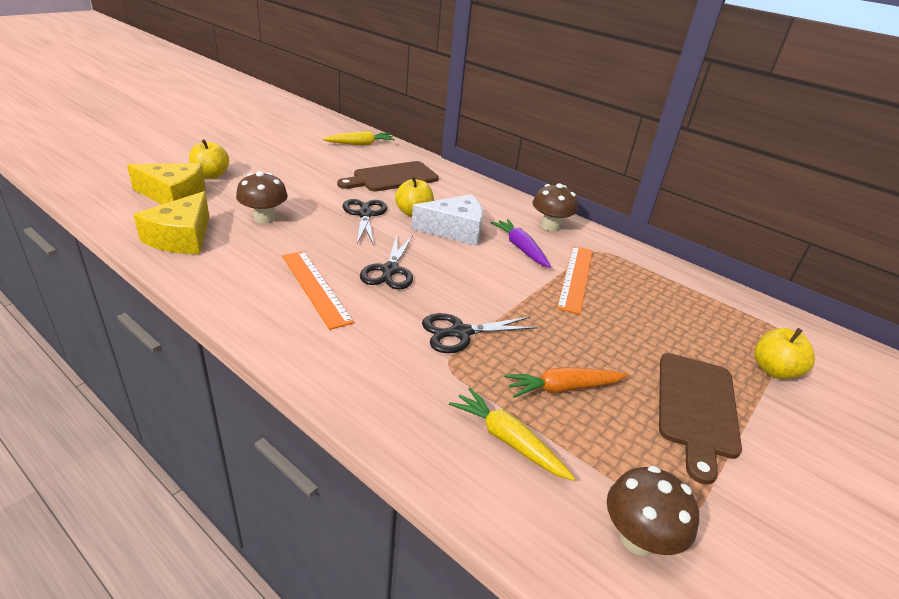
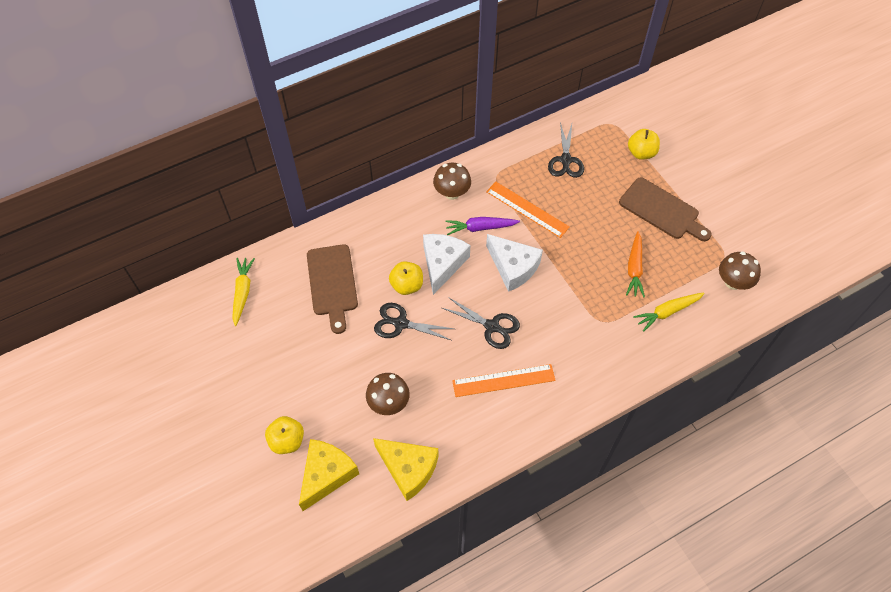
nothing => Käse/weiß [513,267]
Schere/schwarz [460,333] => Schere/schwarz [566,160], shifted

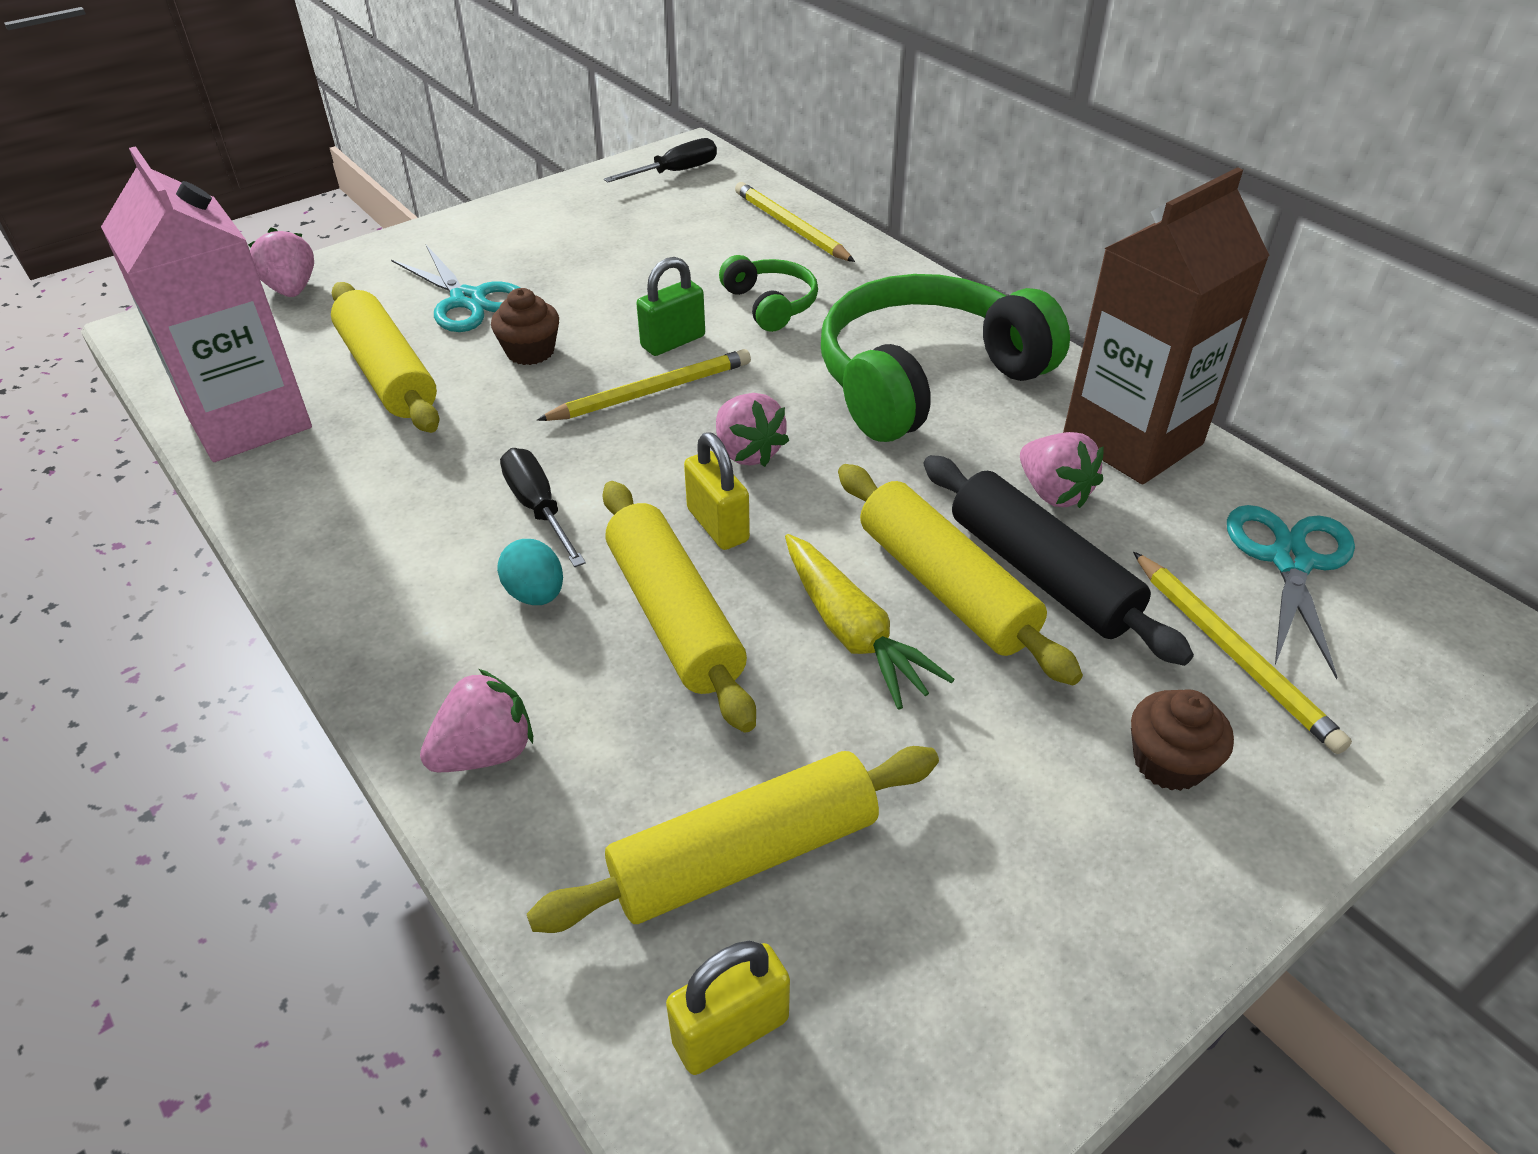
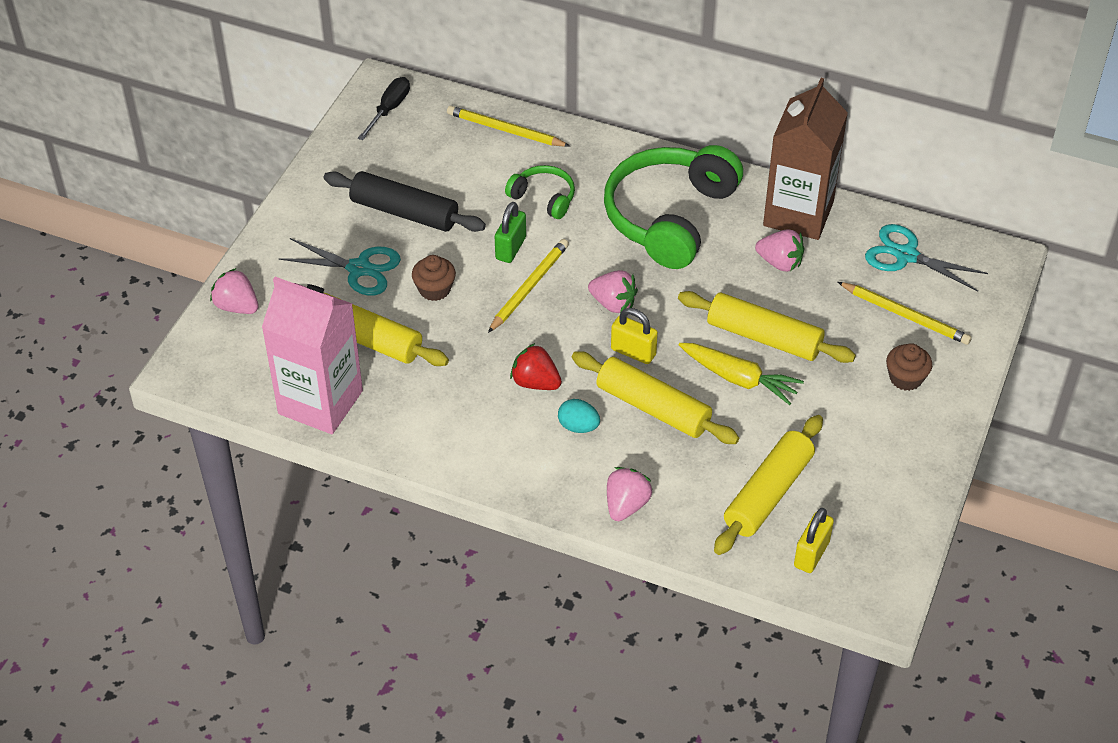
Nudelholz/schwarz [1041,573] => Nudelholz/schwarz [404,212], shifted
Schraubenzieher/schwarz [538,508] => Erdbeere/rot [535,382]
Schere/türkis [1290,561] => Schere/türkis [906,255], 45 degrees counterclockwise

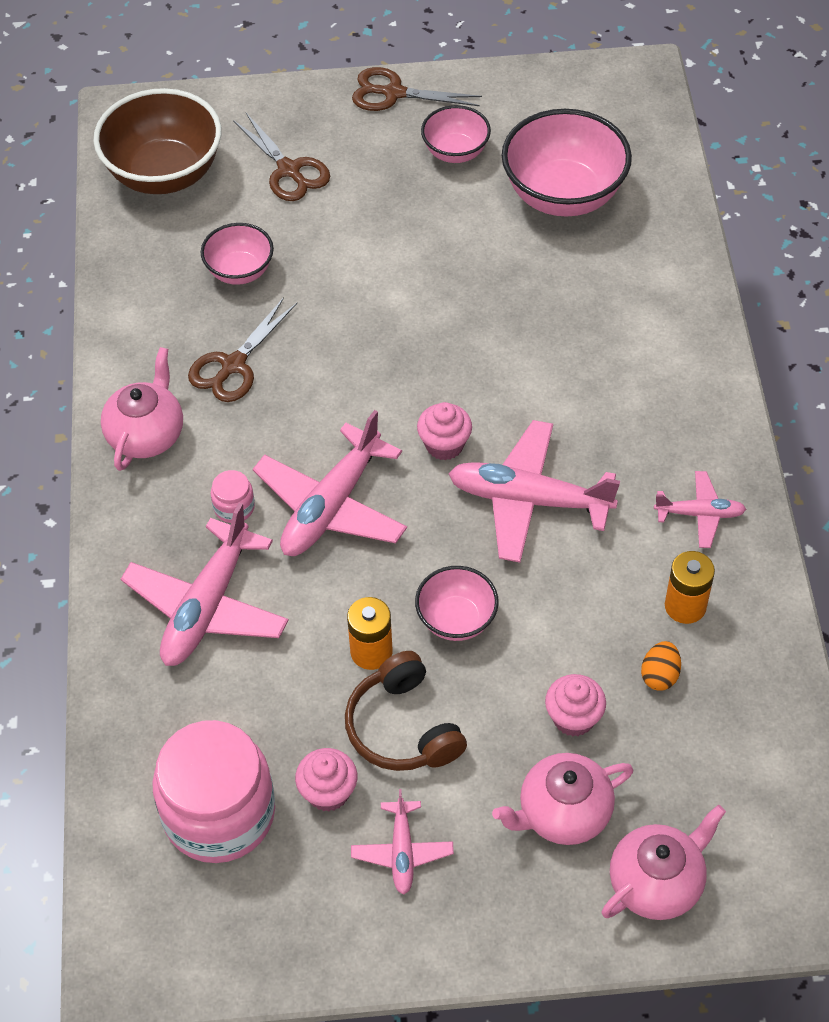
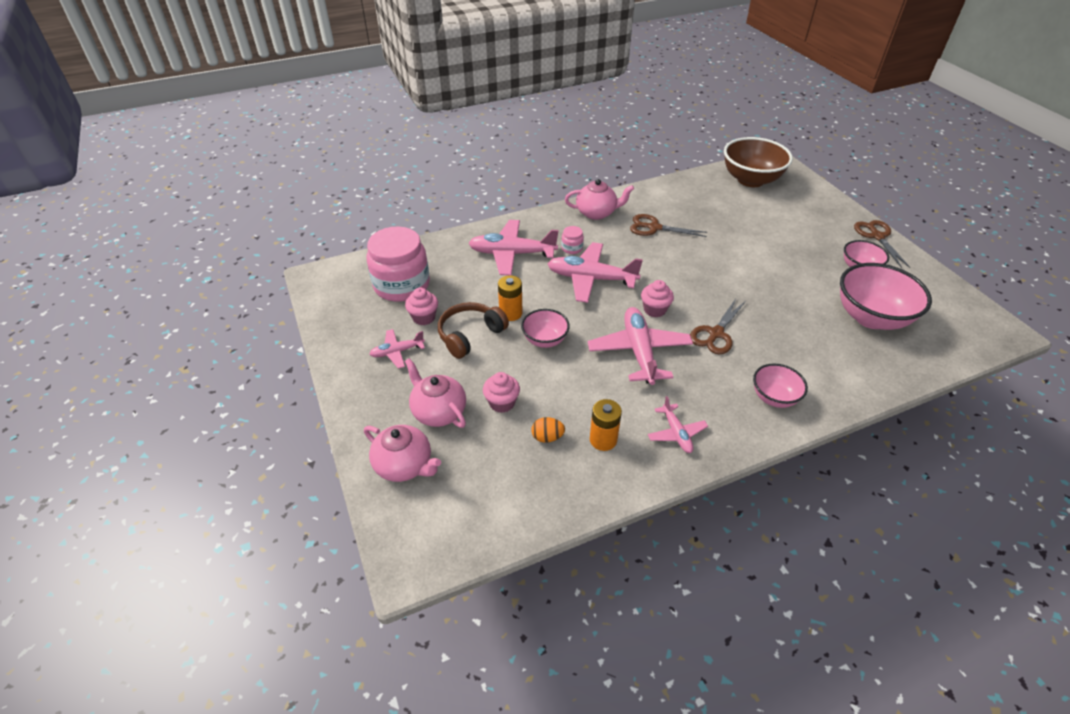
Schere/braun [289,170] => Schere/braun [716,334], shifted
Schüssel/rosa [240,271] => Schüssel/rosa [774,397], shifted

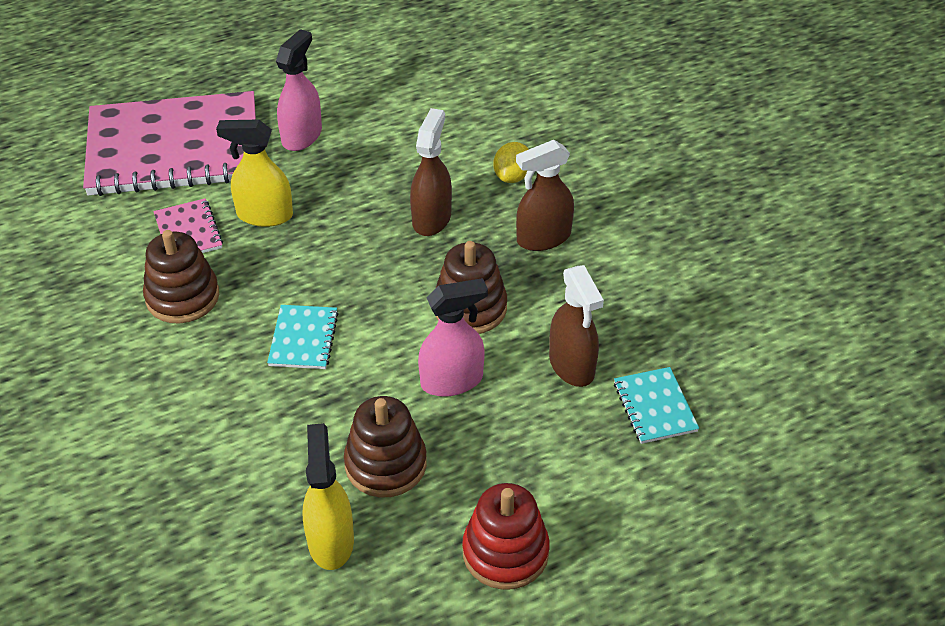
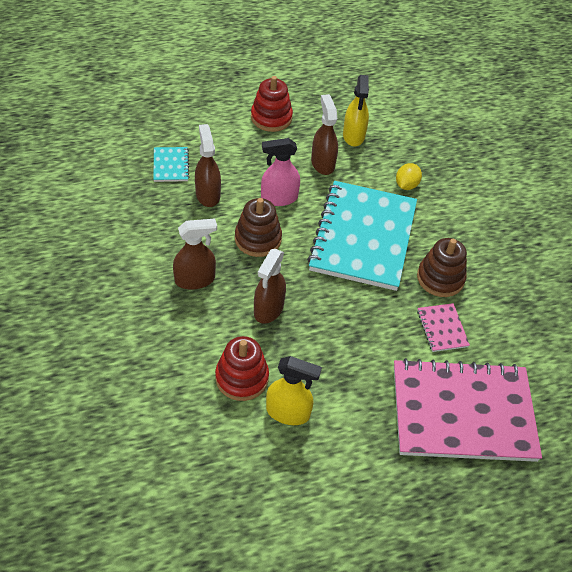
nothing => Stapelspielzeug/rot [242,378]
Sprühflasche/gelb [264,215] => Sprühflasche/gelb [288,412], shifted
Notizbuch/türkis [303,339] => Notizbuch/türkis [363,237], x2.47
Stapelspielzeug/braun [385,464] => Sprühflasche/braun [322,163]
Zitrone/gelb [512,176] => Zitrone/gelb [406,185], shifted
Sprühflasche/rosa [302,136] => nothing

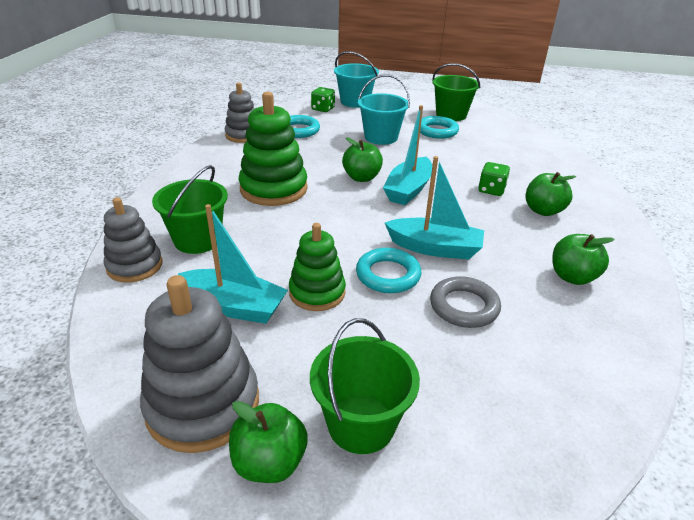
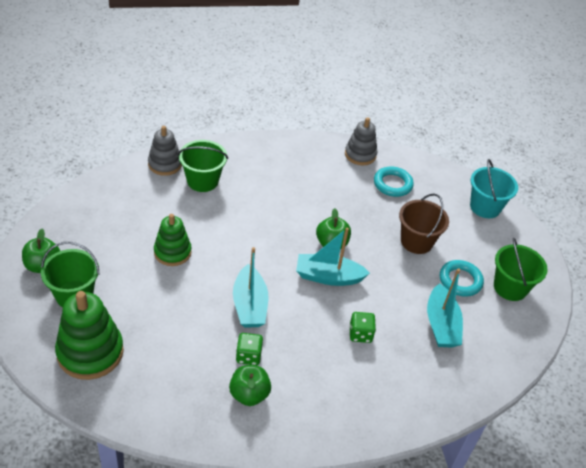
Stapelspielzeug/grün [273,189] => Stapelspielzeug/grün [90,352], shifted
Spielwürfel/grün [323,109] => Spielwürfel/grün [248,356], shifted
Eimer/türkis [381,137] => Eimer/braun [416,241]
Boot/türkis [234,306] => Boot/türkis [441,325], shifted
Stapelspielzeug/grau [203,404] => nothing
Ring/türkis [388,275] => nothing
Ring/grau [464,306] => nothing
Apfel/grün [543,211] => nothing

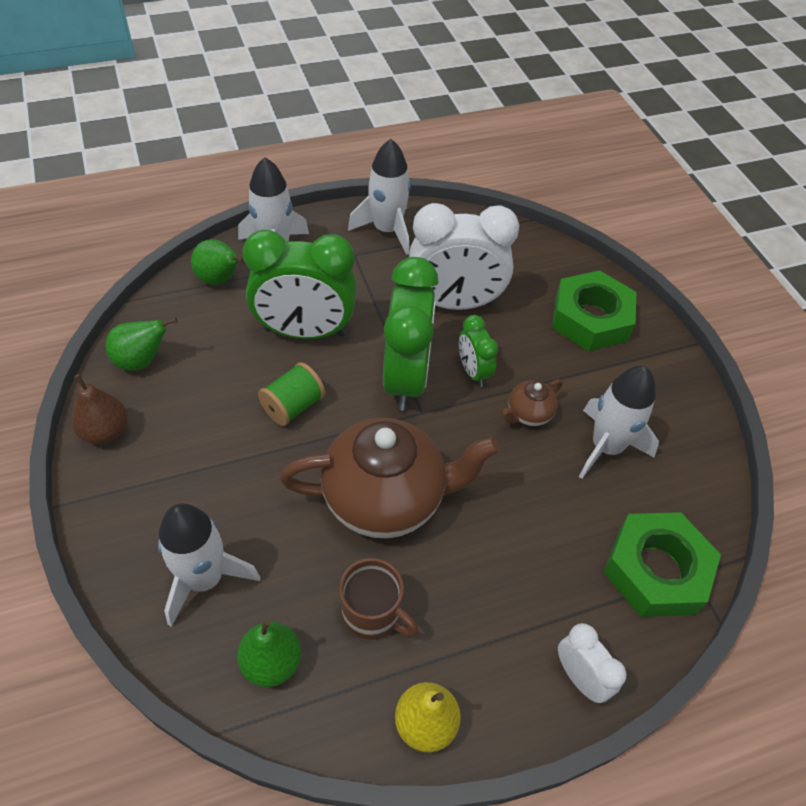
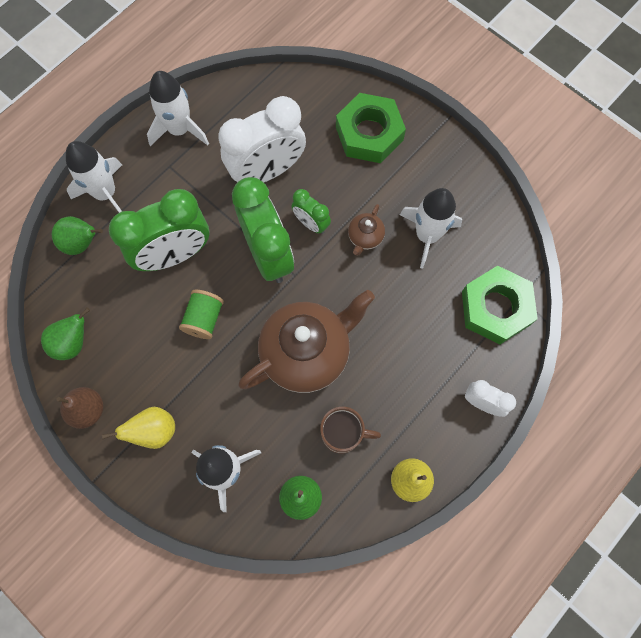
nothing => Birne/gelb [154,431]

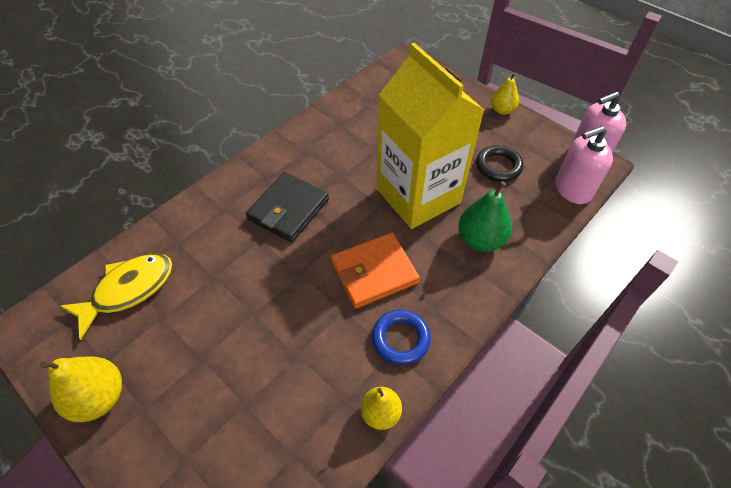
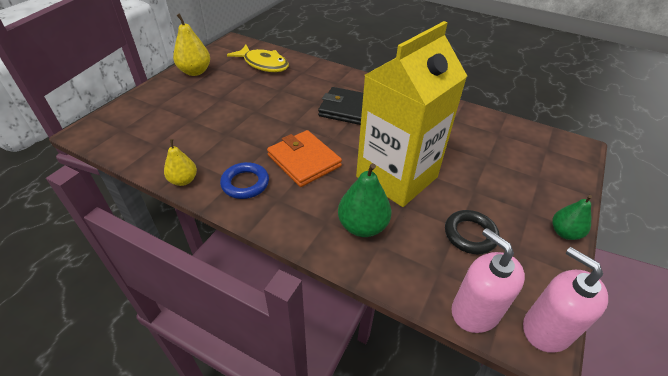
Birne/gelb [502,110] => Birne/grün [564,232]

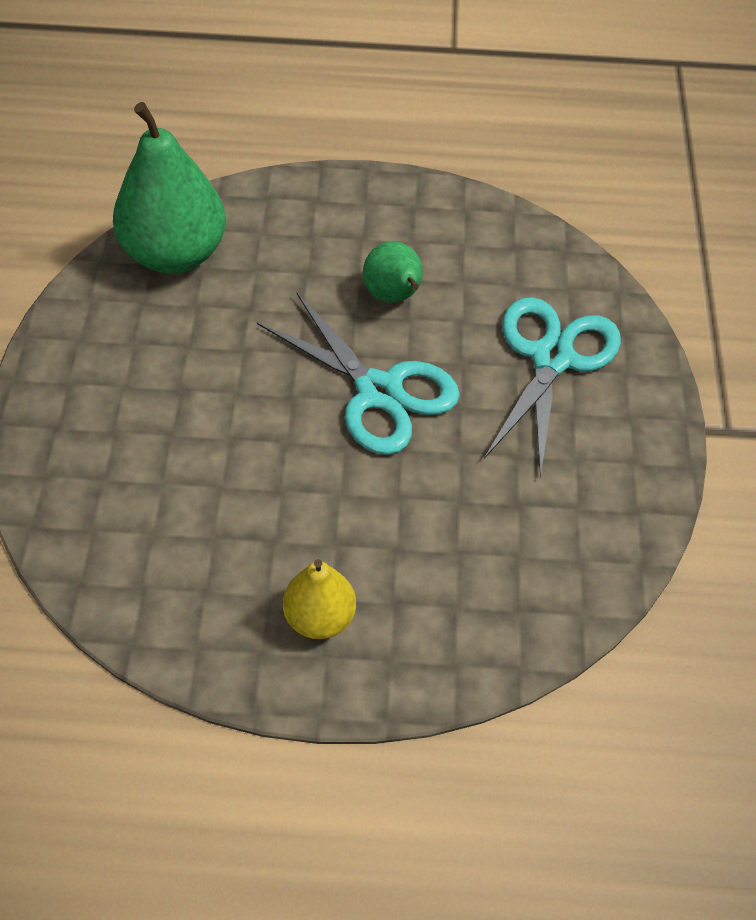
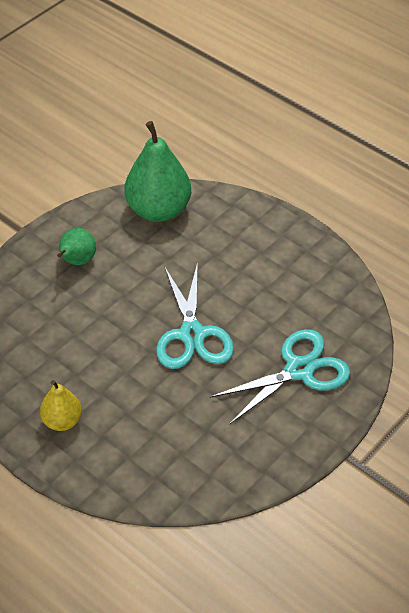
Birne/grün [394,297] => Birne/grün [77,261], shifted

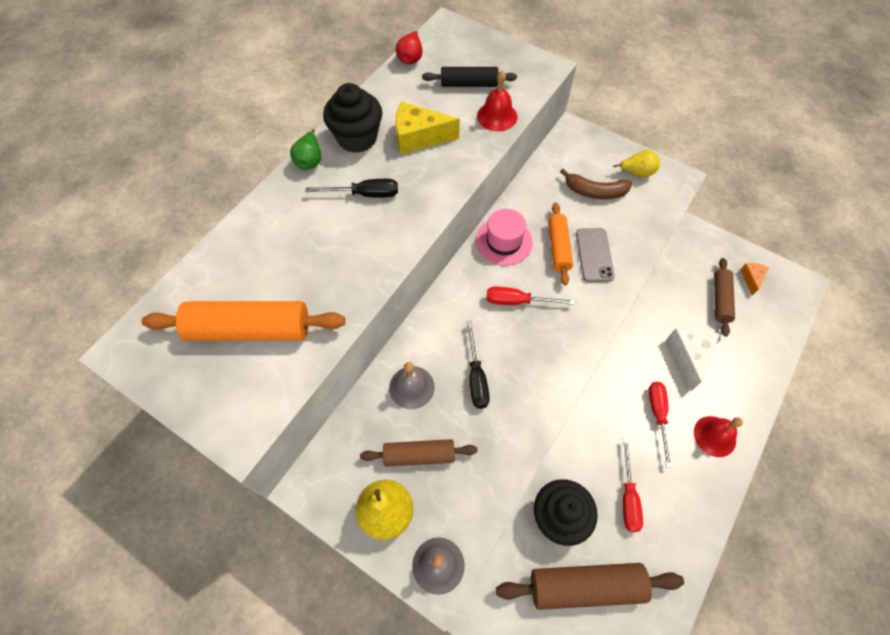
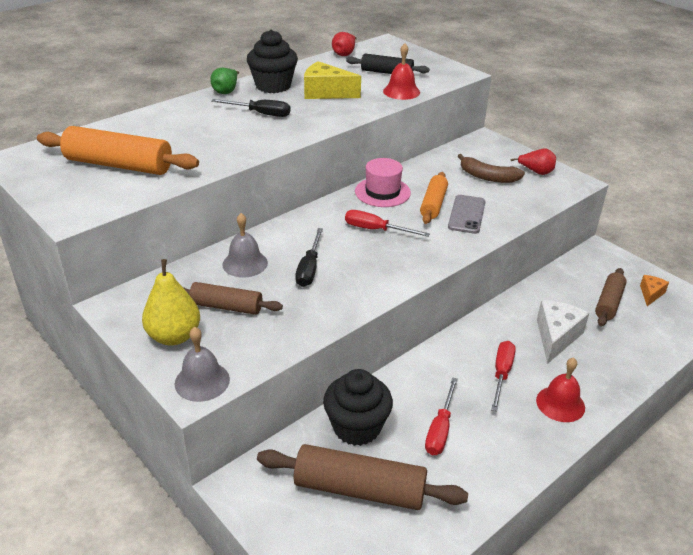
Birne/gelb [637,172] => Birne/rot [536,172]

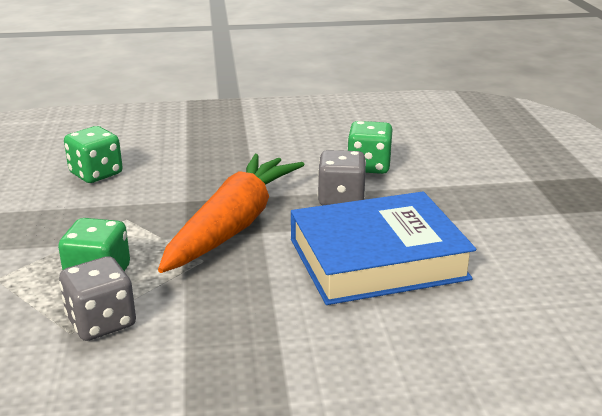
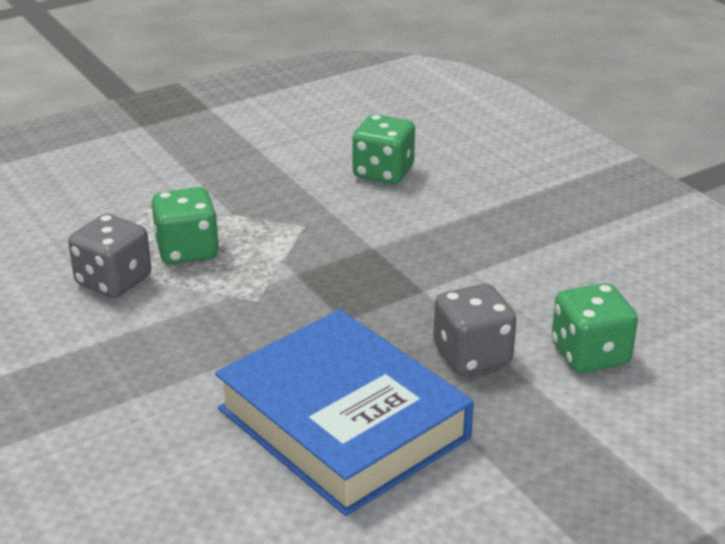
Karotte/orange [233,225] => nothing

